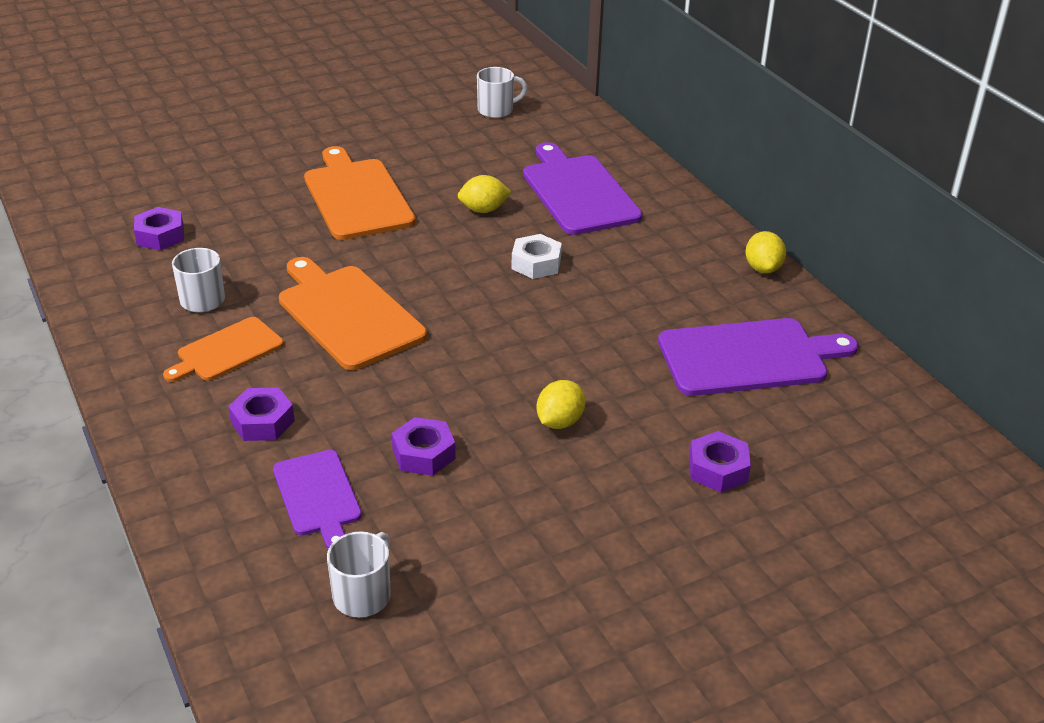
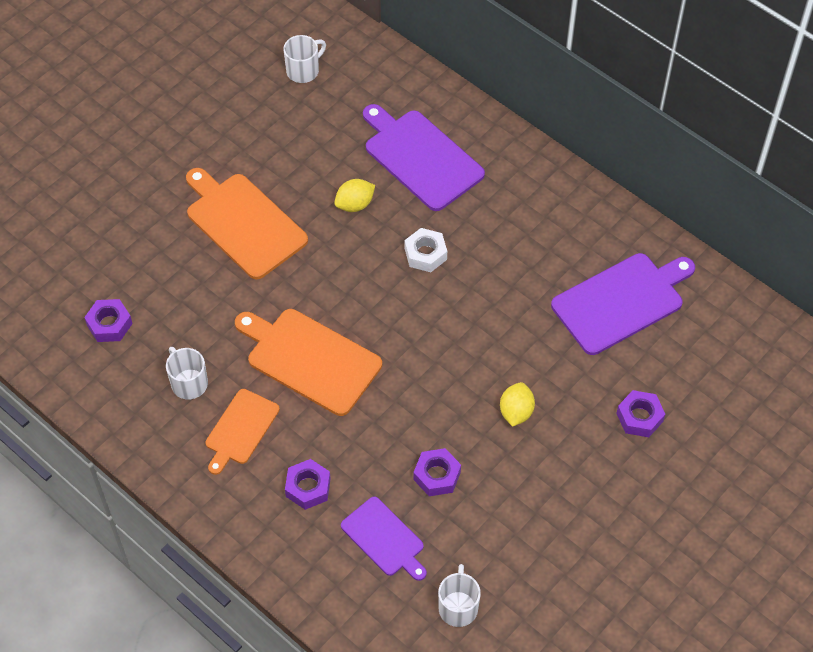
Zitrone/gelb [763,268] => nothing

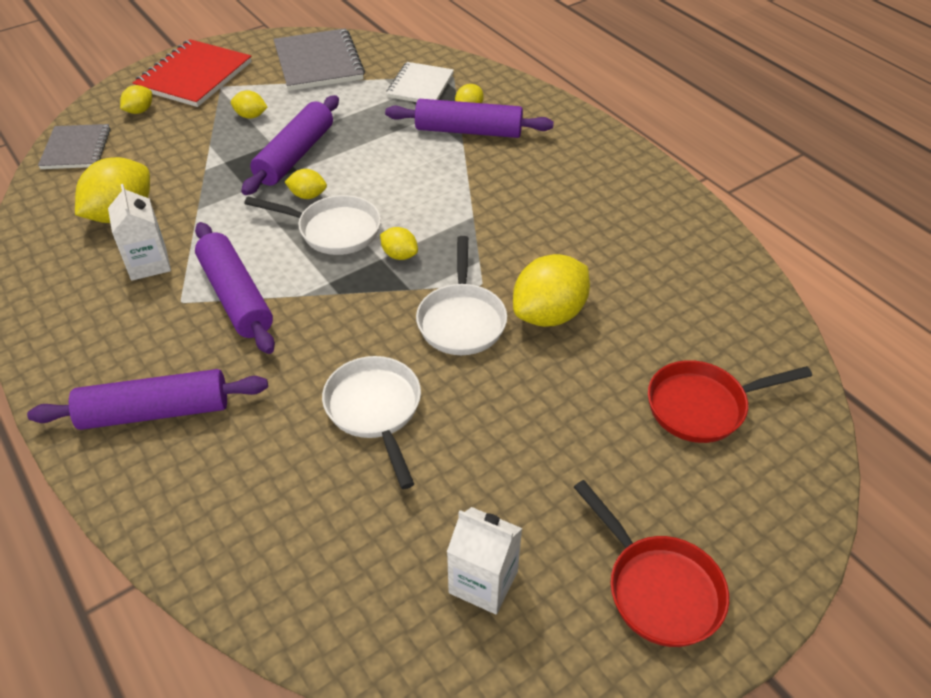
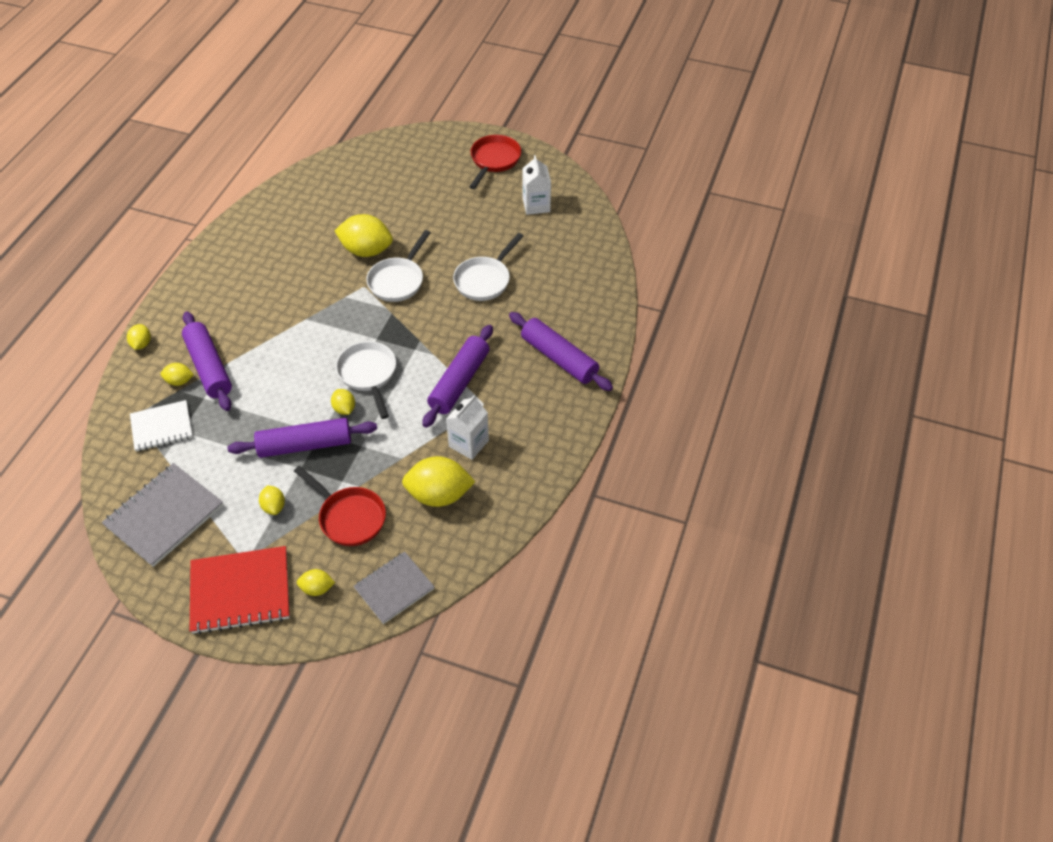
Zitrone/gelb [399,255] => Zitrone/gelb [141,344], shifted
Pfanne/rot [703,406] => Pfanne/rot [349,517], shifted
Pfanne/weiß [461,320] => Pfanne/weiß [398,280], 150 degrees clockwise

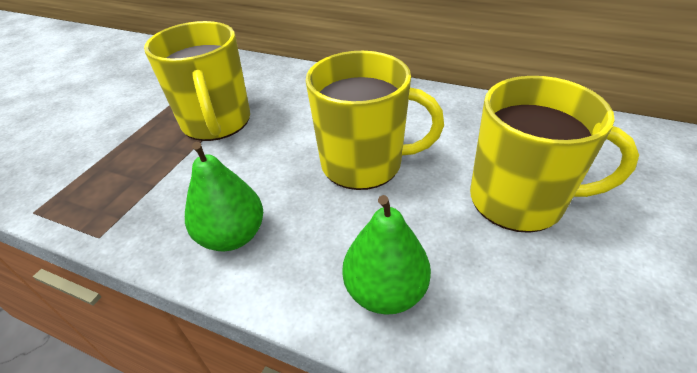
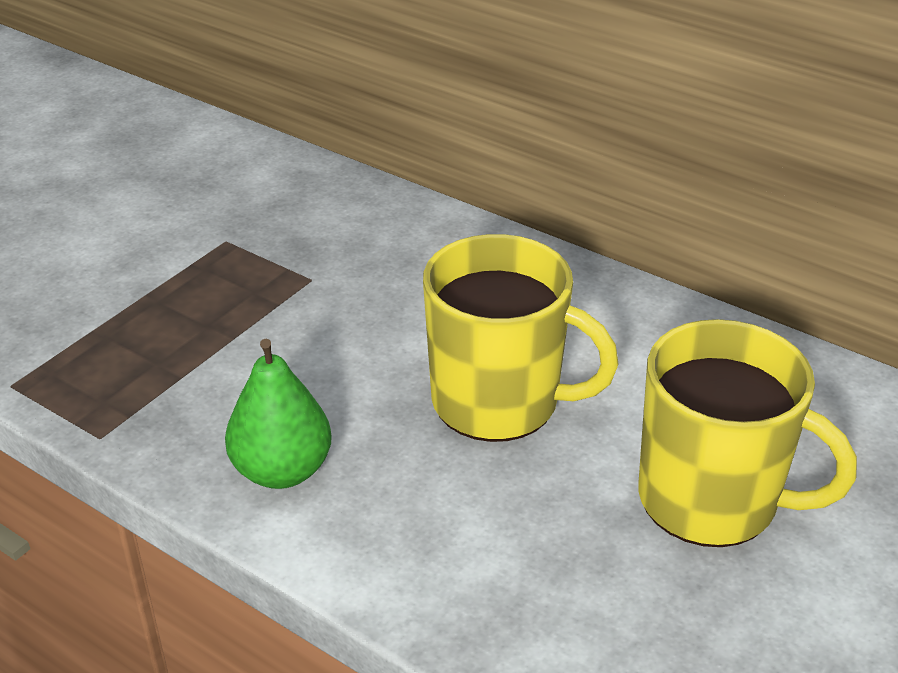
Tasse/gelb [216,122] => nothing
Birne/grün [385,291] => nothing

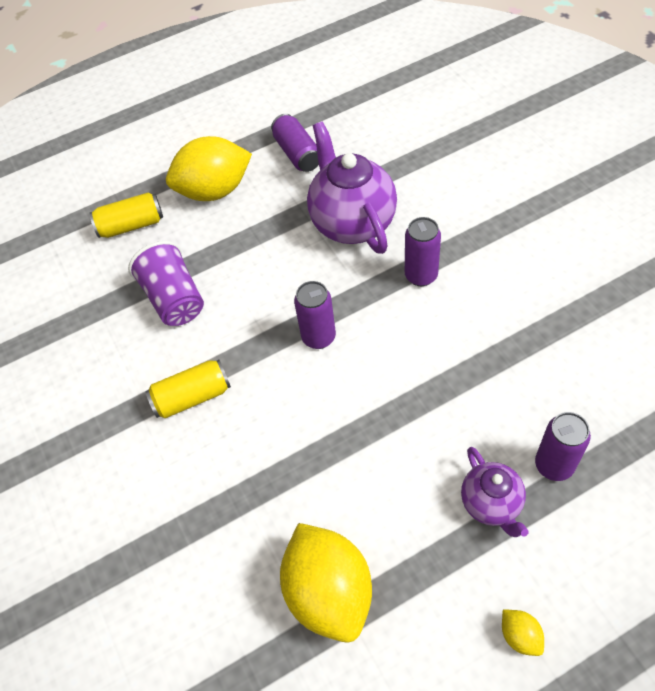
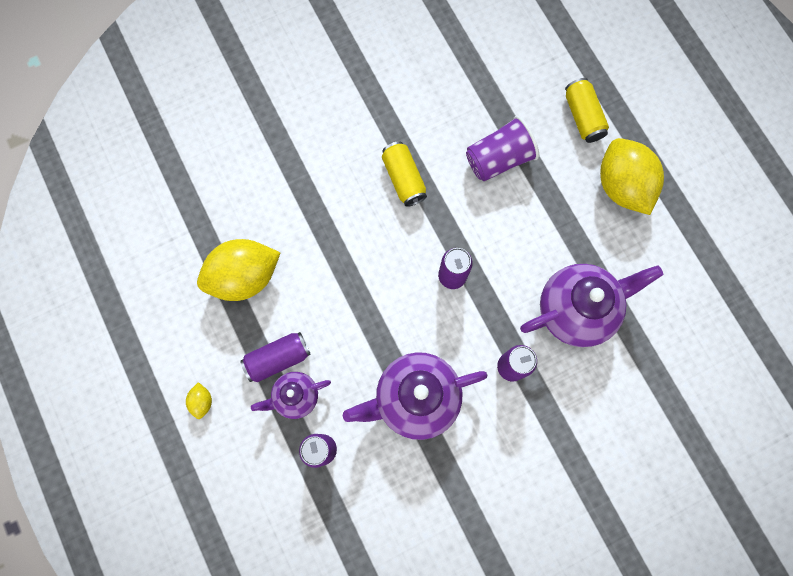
Zitrone/gelb [520,636] => Zitrone/gelb [202,401], 60 degrees counterclockwise
Dose/lila [297,153] => Dose/lila [278,358], shifted
nothing => Teekanne/lila [415,398]

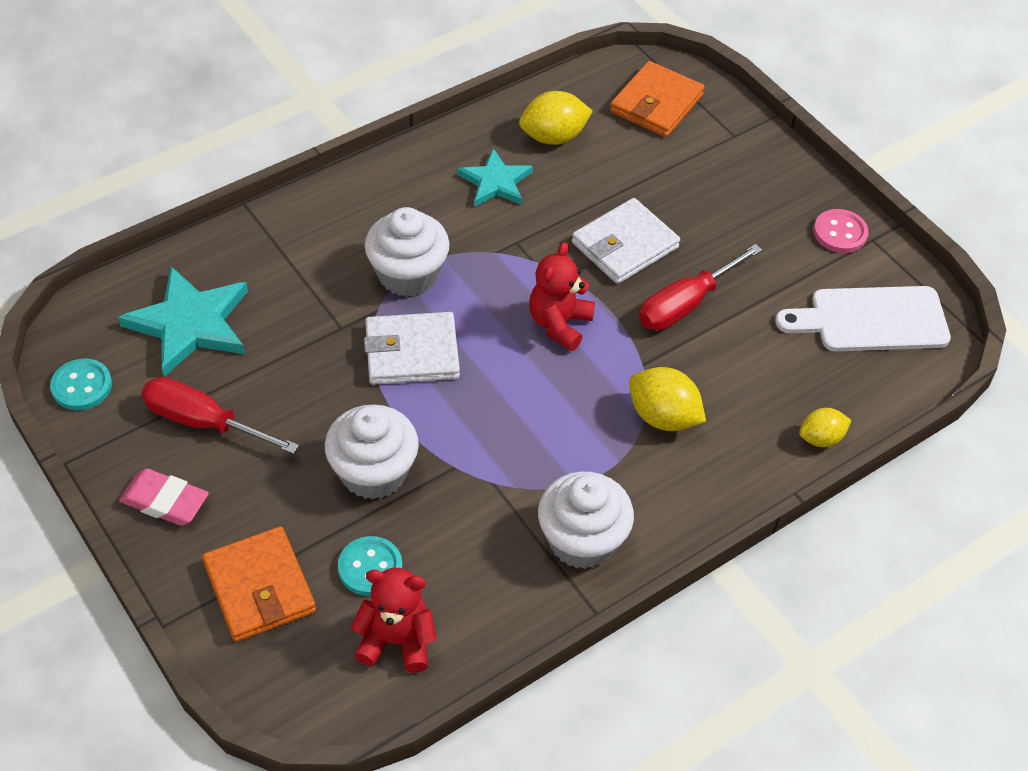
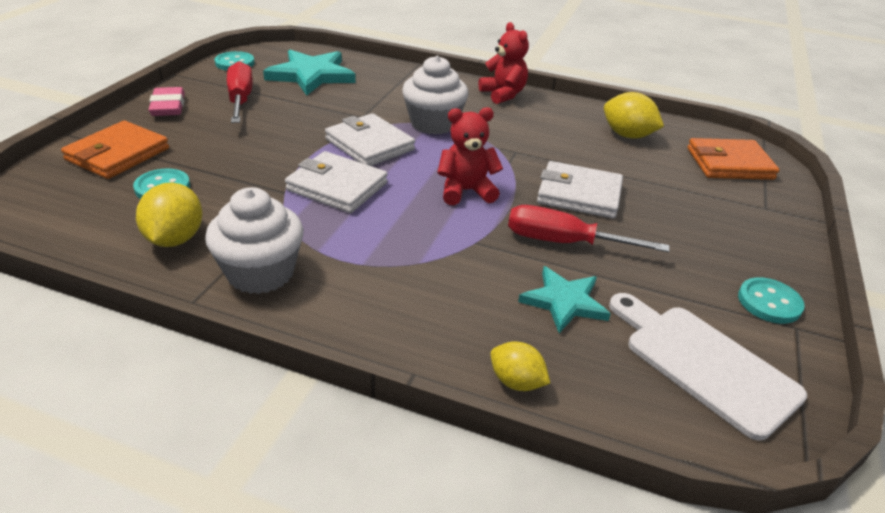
Zitrone/gelb [663,417] => Zitrone/gelb [175,239], shifted
nothing => Geldbörse/weiß [337,186]
Teddybär/rot [396,641] => Teddybär/rot [503,94], shifted
Stern/türkis [495,182] => Stern/türkis [564,301], shifted
Knopf/rosa [840,233] => Knopf/türkis [769,302]
Muffin/weiß [373,472] => nothing

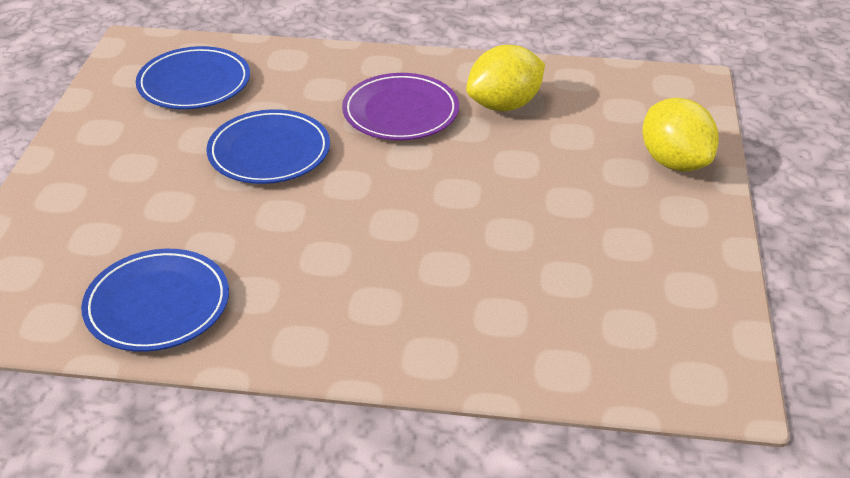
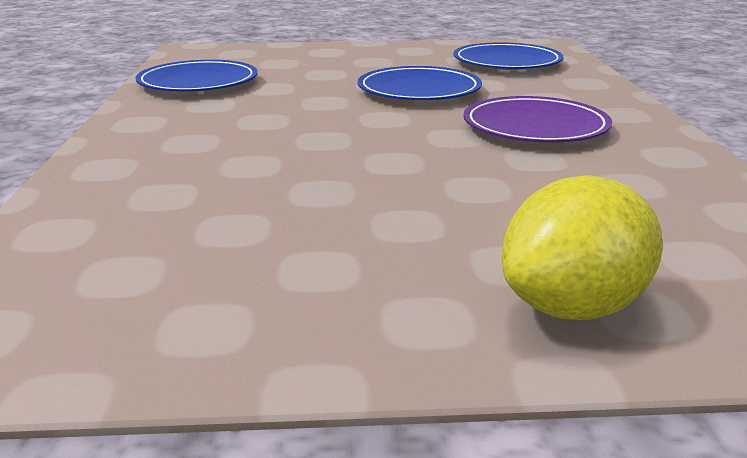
Zitrone/gelb [504,105] => nothing

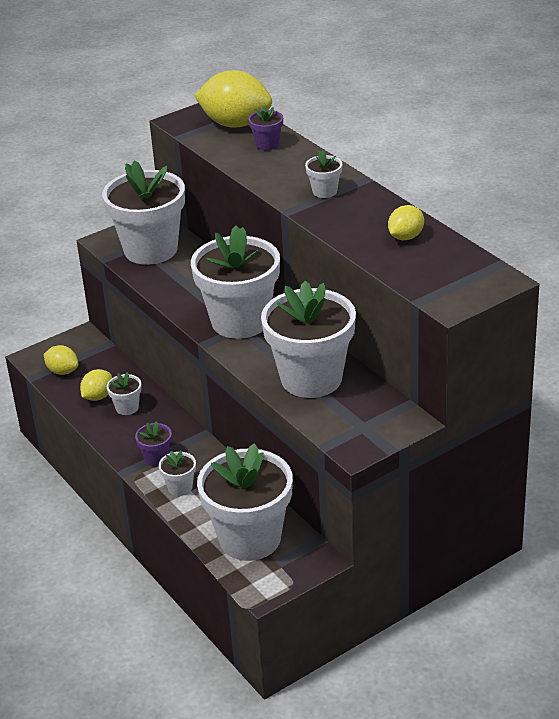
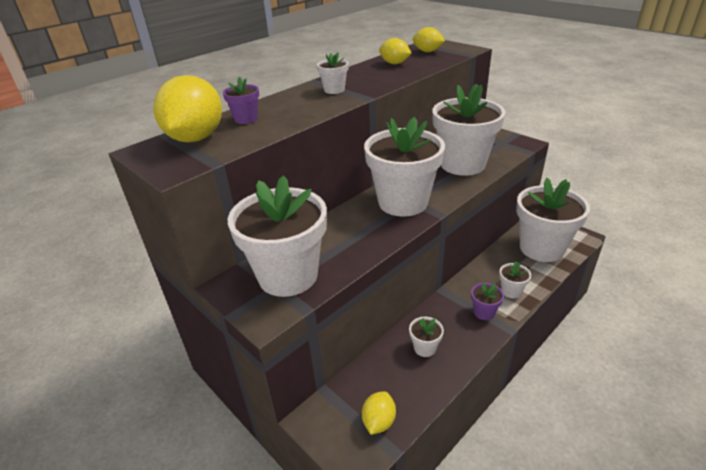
Zitrone/gelb [98,396] => Zitrone/gelb [427,51], shifted

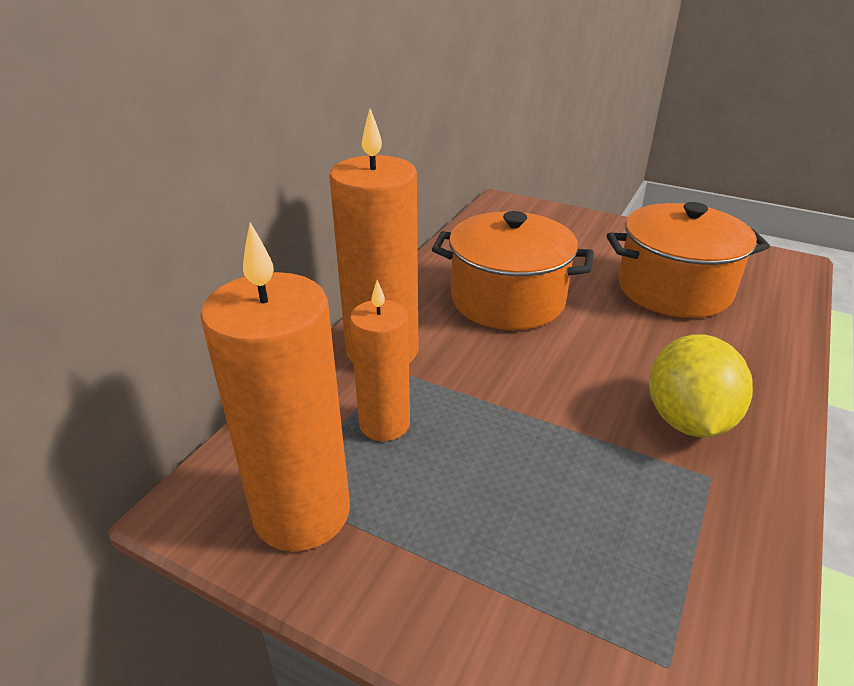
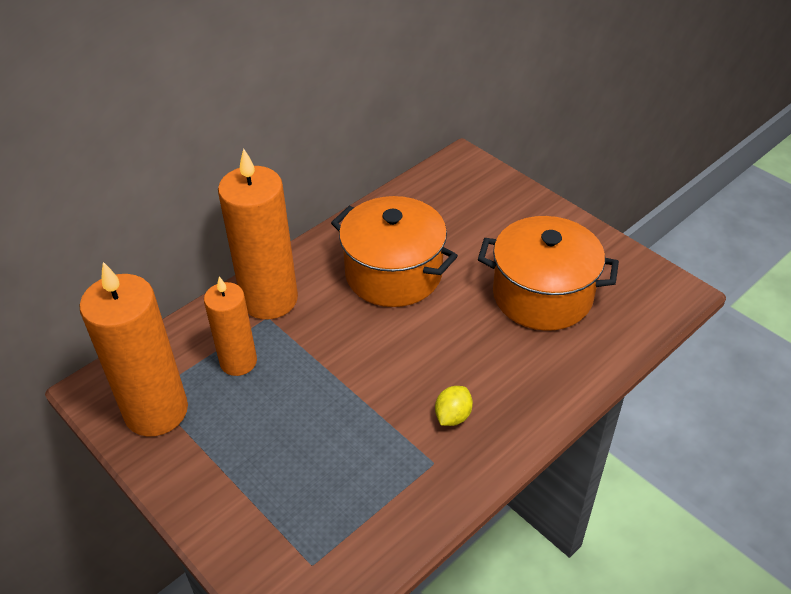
Zitrone/gelb [687,420] => Zitrone/gelb [453,416], x0.51

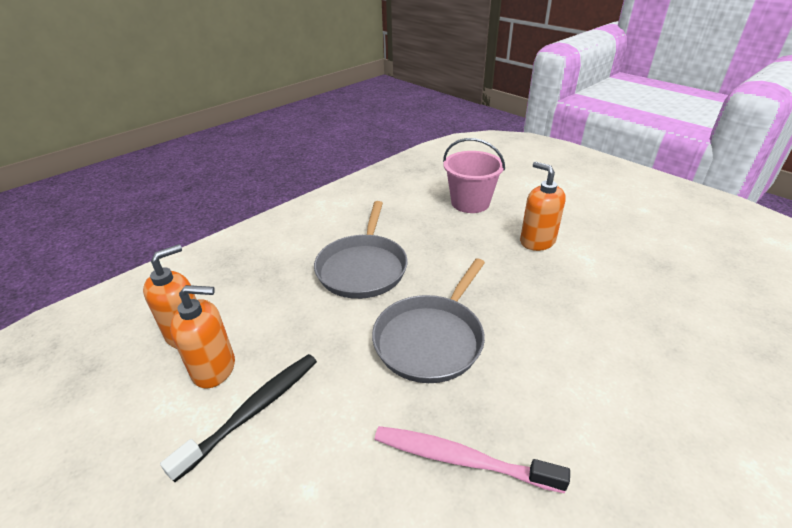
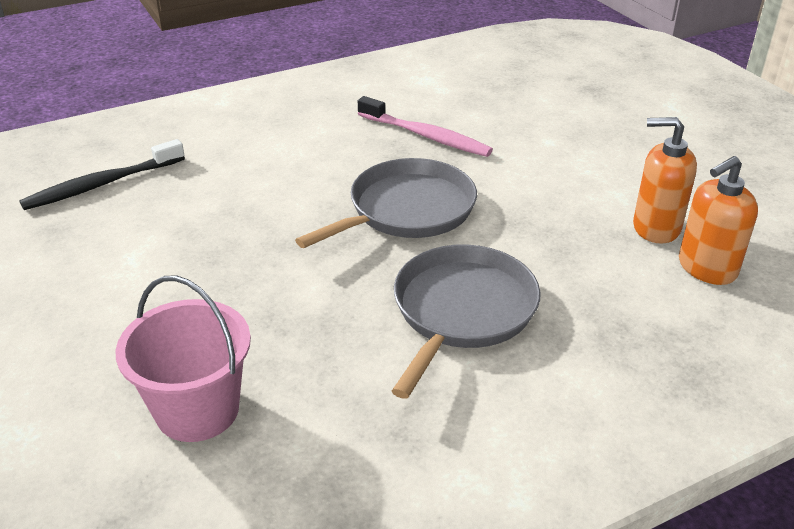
Zahnbürste/schwarz [253,411] => Zahnbürste/schwarz [102,184], shifted
Seifenspender/orange [537,241] => nothing

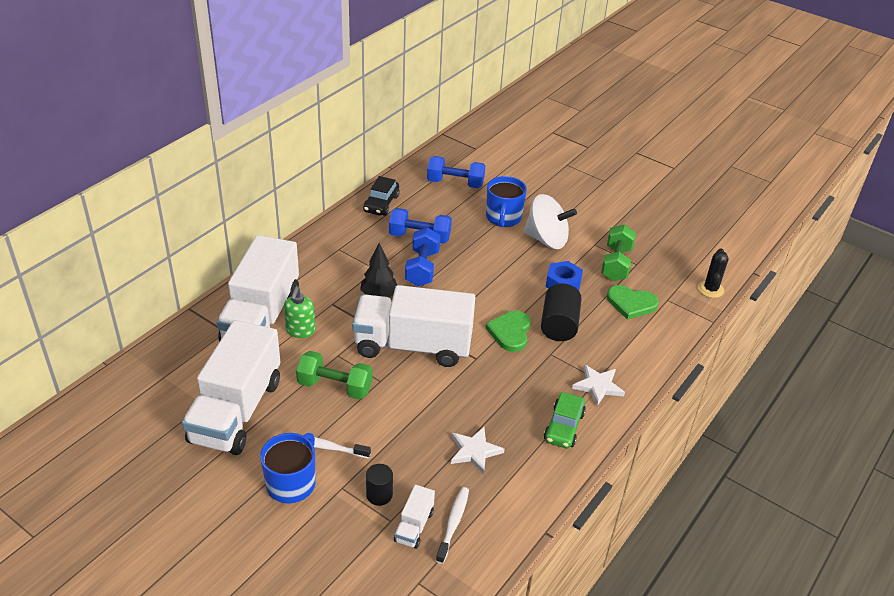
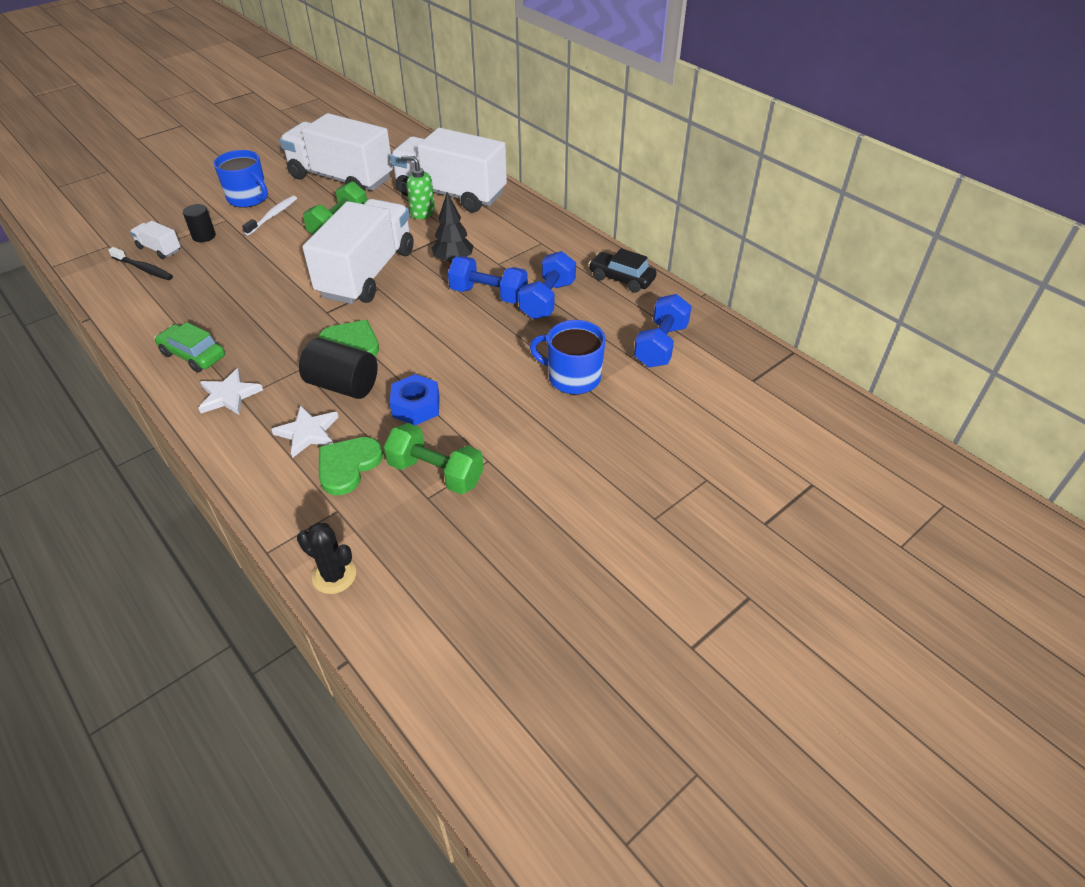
Zahnbürste/weiß [453,523] => Zahnbürste/schwarz [144,269]
Stern/weiß [474,451] => Stern/weiß [308,433], shifted
Kreisel/weiß [546,239] => nothing

